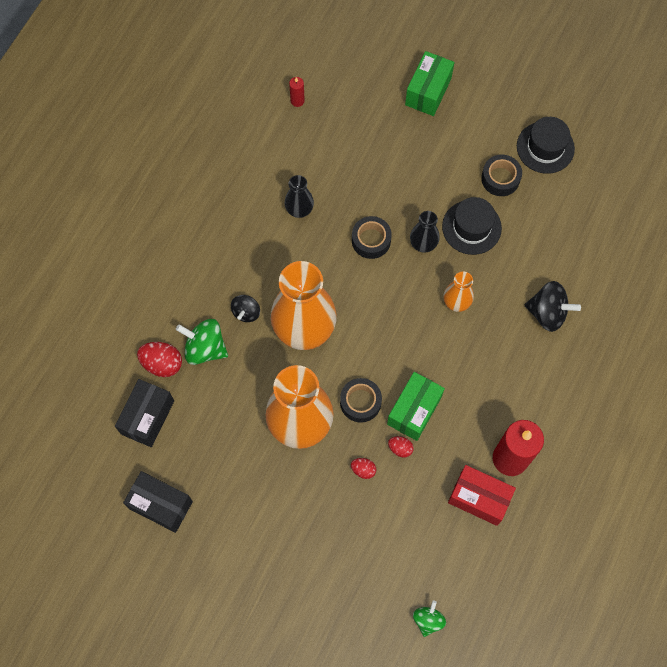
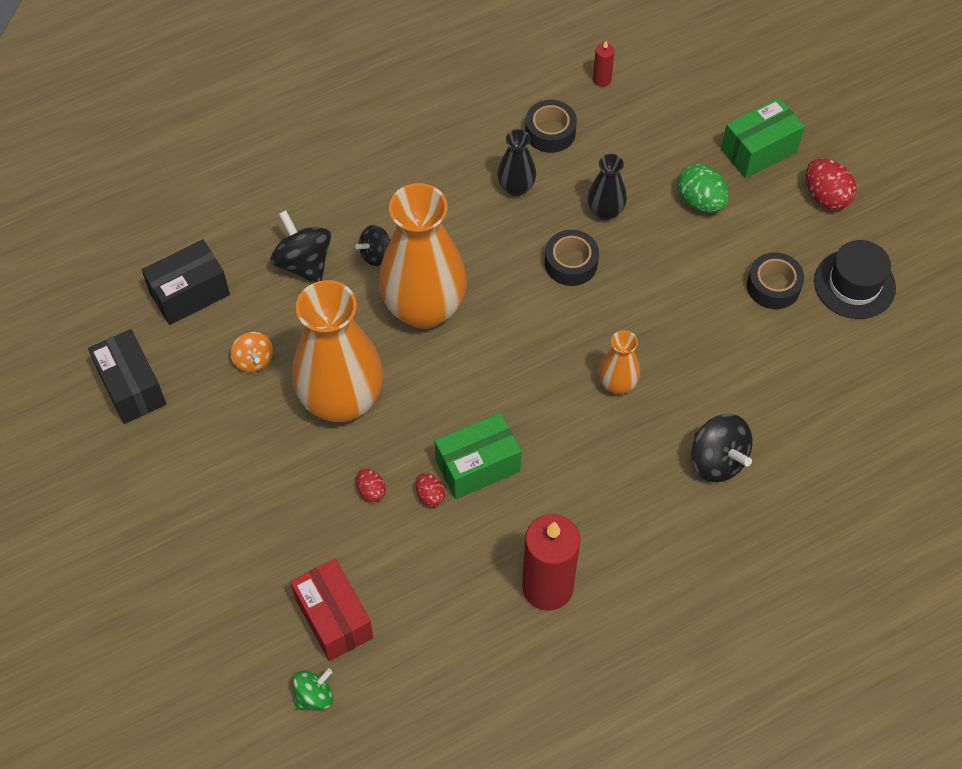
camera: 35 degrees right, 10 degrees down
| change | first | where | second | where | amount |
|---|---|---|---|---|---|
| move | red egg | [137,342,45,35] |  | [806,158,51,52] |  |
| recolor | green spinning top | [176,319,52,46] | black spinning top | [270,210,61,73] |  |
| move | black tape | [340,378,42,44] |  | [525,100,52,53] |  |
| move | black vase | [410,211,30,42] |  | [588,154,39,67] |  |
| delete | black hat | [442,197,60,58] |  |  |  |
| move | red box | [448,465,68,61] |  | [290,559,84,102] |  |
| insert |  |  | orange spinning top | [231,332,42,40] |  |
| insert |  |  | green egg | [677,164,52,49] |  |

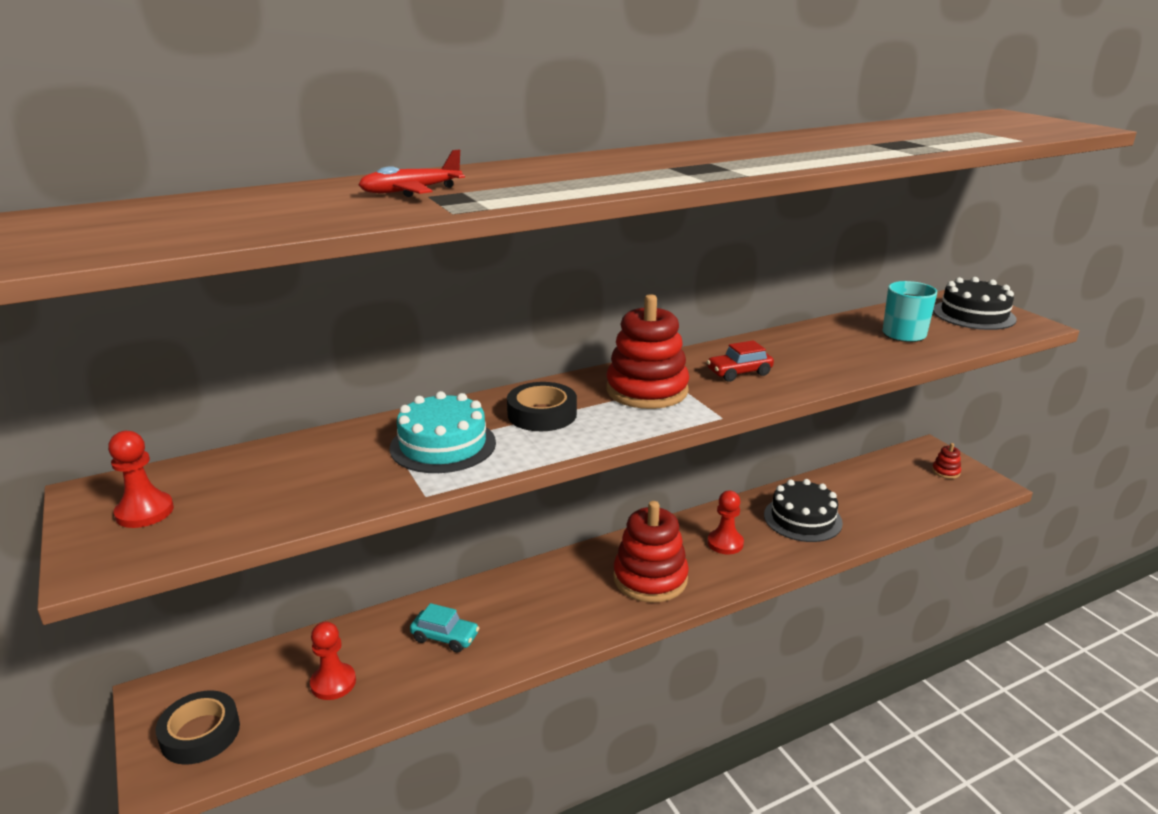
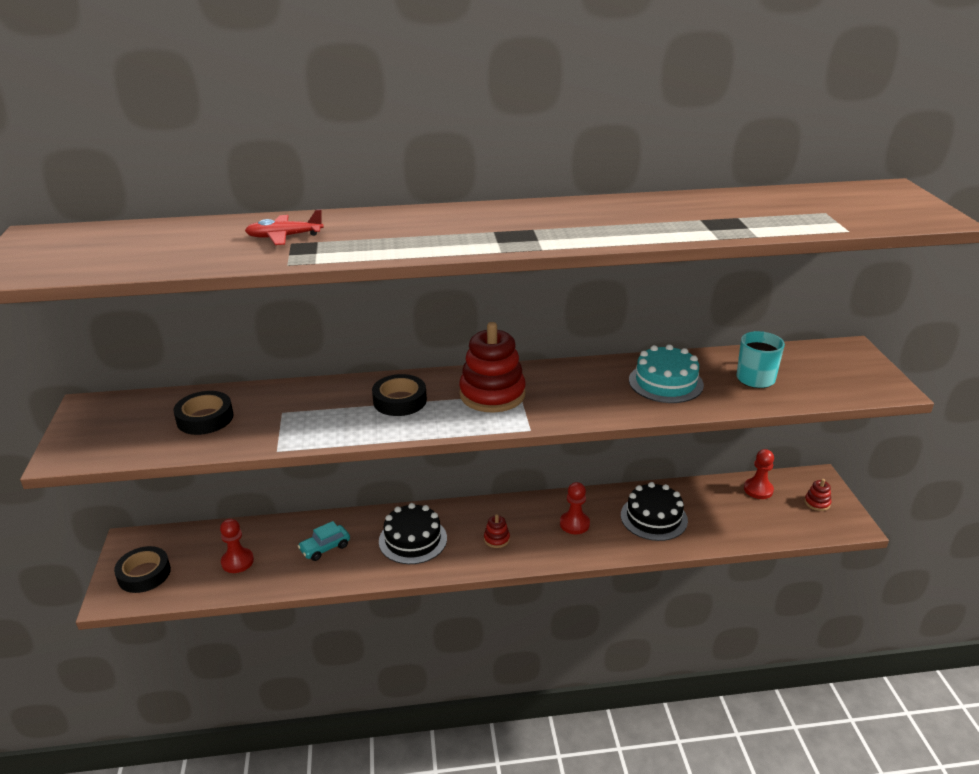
camera: 20 degrees right, 5 degrees up
| change | first | where | second | where | amount |
|---|---|---|---|---|---|
| move | red pawn | [108,431,66,97] |  | [744,449,30,50] |  |
| move | turquoise cake | [390,391,106,82] |  | [629,344,75,59] |  |
| rotate | turquoise car | [410,603,70,50] |  | [298,521,52,40] | 105 degrees clockwise |
| resize | red stacking toy | [613,501,76,102] |  | [484,514,26,34] | x0.43 |
| delete | red car | [707,340,67,42] |  |  |  |
| move | black cake | [933,277,84,53] |  | [379,503,68,61] |  |
| insert |  |  | black tape | [173,391,61,44] |  |

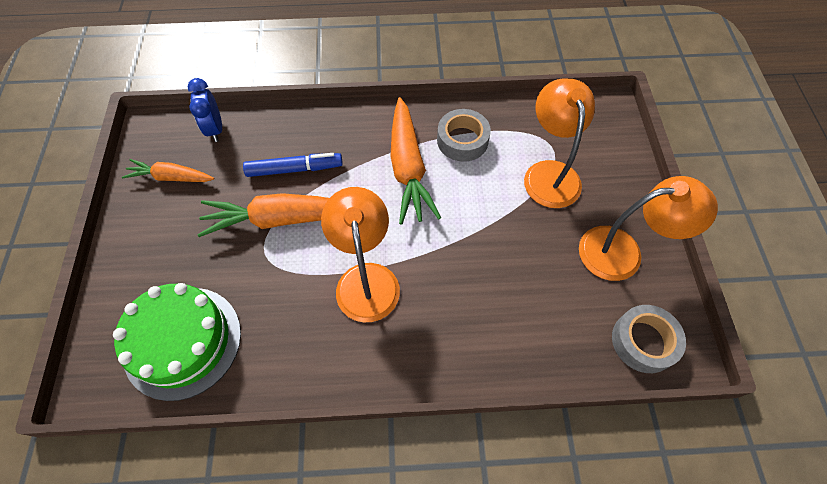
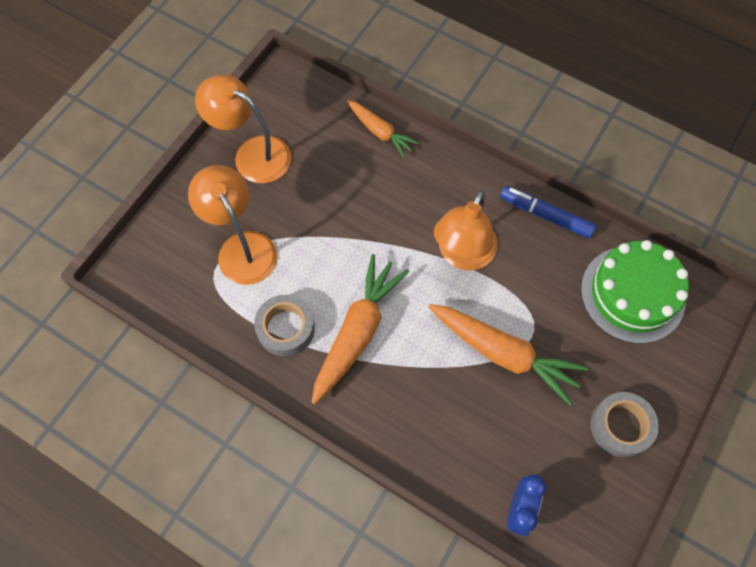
camera: 145 degrees left, 5 degrees up
| change | first | where | second | where | amount |
|---|---|---|---|---|---|
| move | orange carrot | [122,159,92,23] |  | [347,100,72,58] |  |
| move | blue marker | [243,153,100,24] |  | [500,186,96,53] |  |
| rotate | orange lamp | [524,79,71,129] |  | [188,165,90,120] | 120 degrees clockwise |
| move | grey tape | [612,305,74,68] |  | [590,392,69,65] |  |

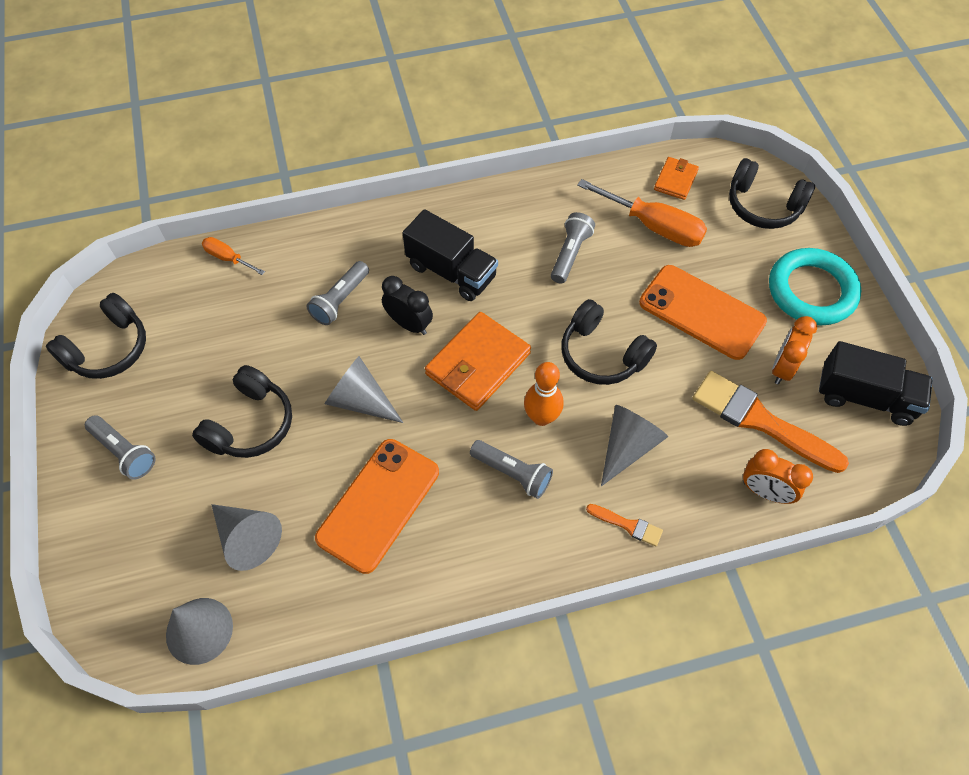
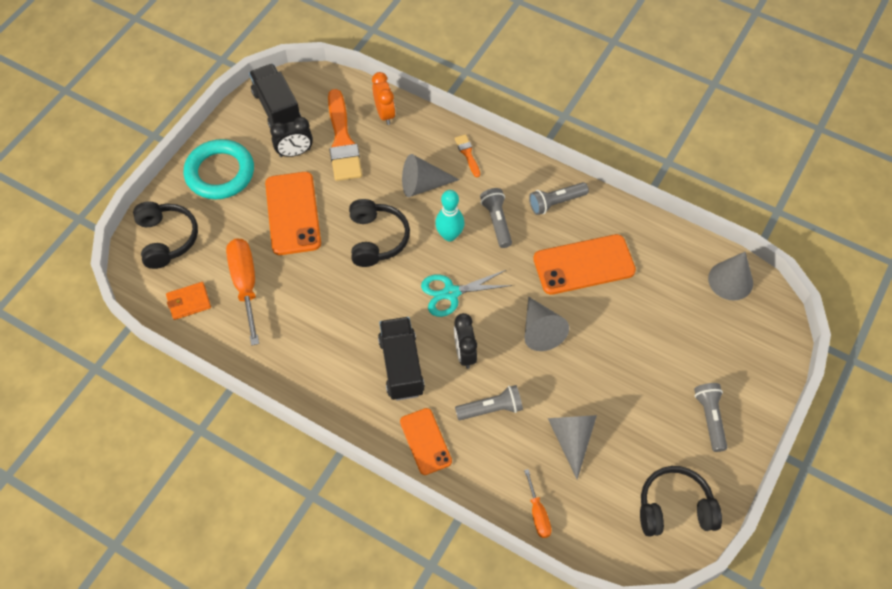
camera: 135 degrees left, 0 degrees up
| change | first | where | second | where | amount |
|---|---|---|---|---|---|
| delete | black headphones | [192,365,100,93] |  |  |  |
| move | grey cone | [211,504,71,67] |  | [548,415,49,64] |  |
| replace | orange wallet | [425,312,106,99] | turquoise scissors | [421,270,92,47] |  |
| recolor | orange bowling pin | [524,362,40,64] | turquoise bowling pin | [435,190,29,51] |  |
| move | grey flashlight | [551,212,44,72] |  | [529,182,60,33] |  |
| recolor | orange clock | [772,316,45,68] | black clock | [270,117,43,40] |  |
| insert |  |  | orange phone | [400,408,52,67] |  |

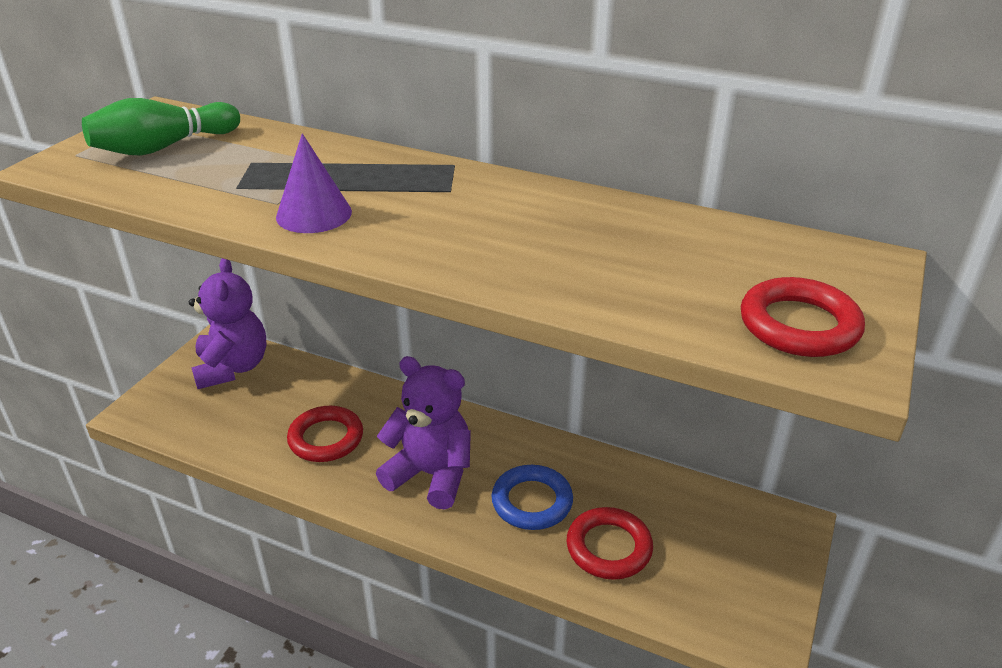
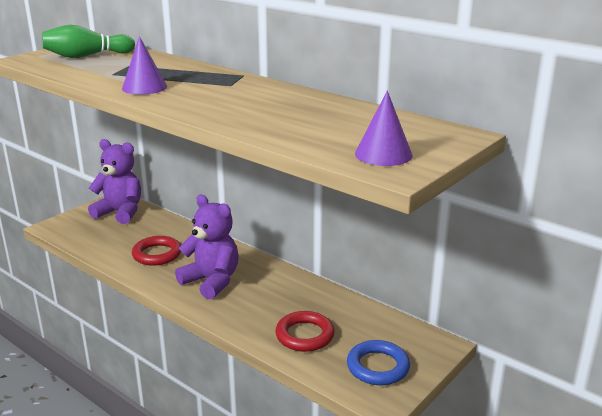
camera: 15 degrees right, 10 degrees down
| change | first | where | second | where | amount |
|---|---|---|---|---|---|
| rotate | purple teddy bear | [189,258,78,131] |  | [88,139,53,85] | 75 degrees counterclockwise |
| move | blue ring | [492,465,81,65] |  | [347,340,63,45] |  |
| replace | red ring | [741,277,124,80] | purple cone | [355,91,58,75] |  |

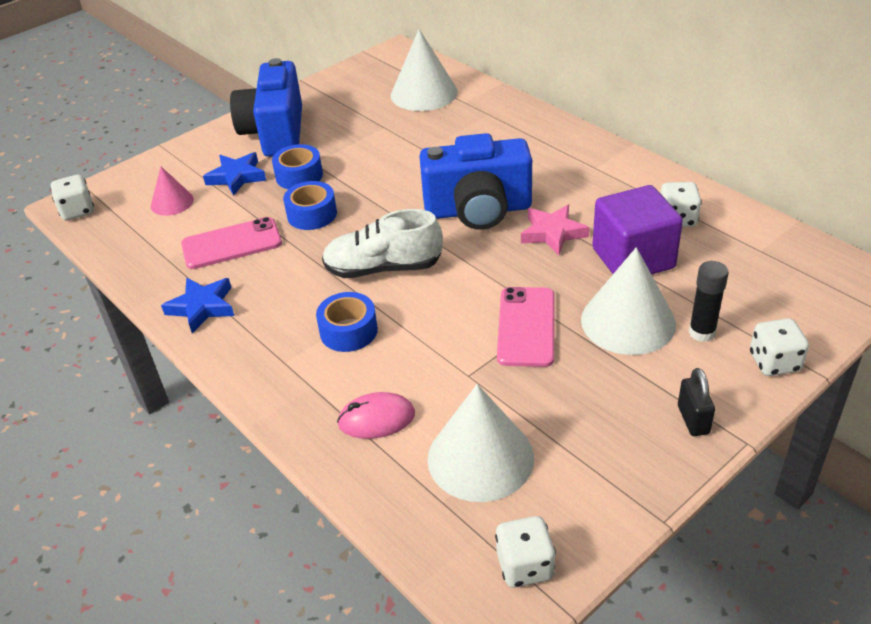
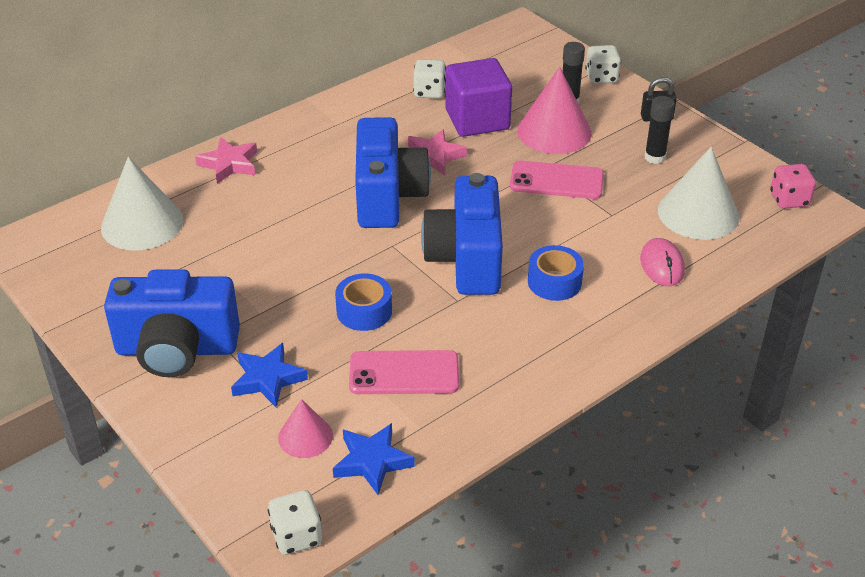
camera: 90 degrees left, 0 degrees up
| change | first | where | second | where | amount |
|---|---|---|---|---|---|
| move | blue star | [161,278,73,55] |  | [333,423,82,72] |  |
| rotate | pink phone | [181,217,101,52] |  | [349,350,110,44] | 75 degrees counterclockwise |
| delete | blue tape | [272,144,51,45] |  |  |  |
| replace | white shoe | [322,209,121,69] | blue camera | [421,173,82,122] |  |
| recolor | white dice | [495,516,61,72] | pink dice | [770,164,46,45] |  |
| recolor | white cone | [581,247,95,108] | pink cone | [517,67,75,87] |  |
| insert |  |  | pink star | [195,137,62,47] |  |
| insert |  |  | black glue stick | [645,96,30,68] |  |

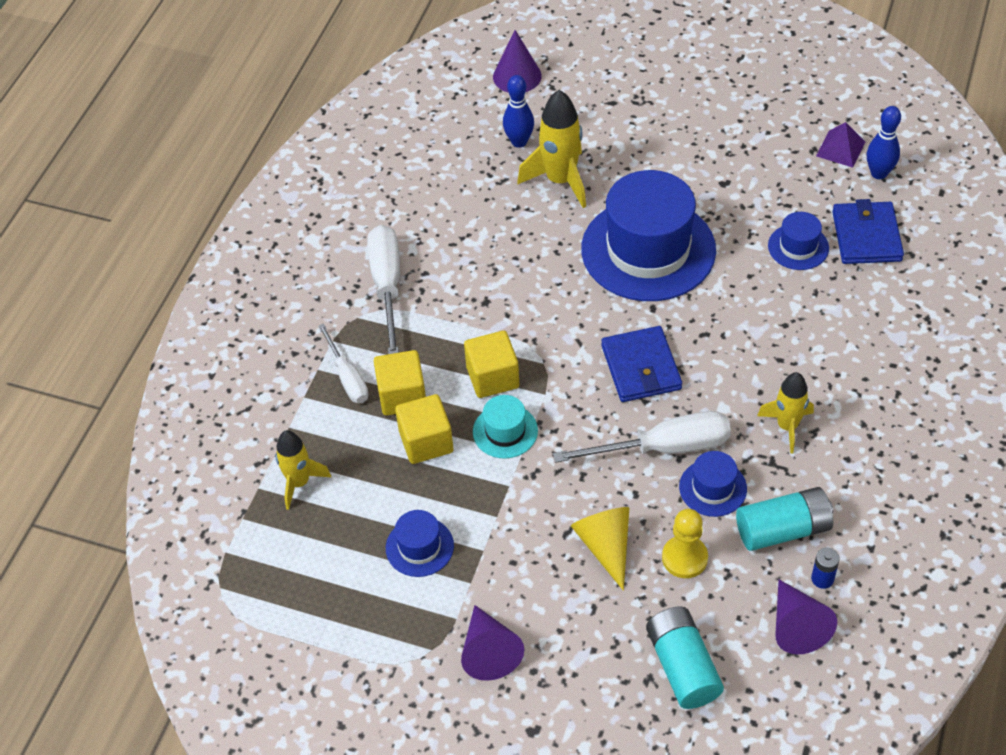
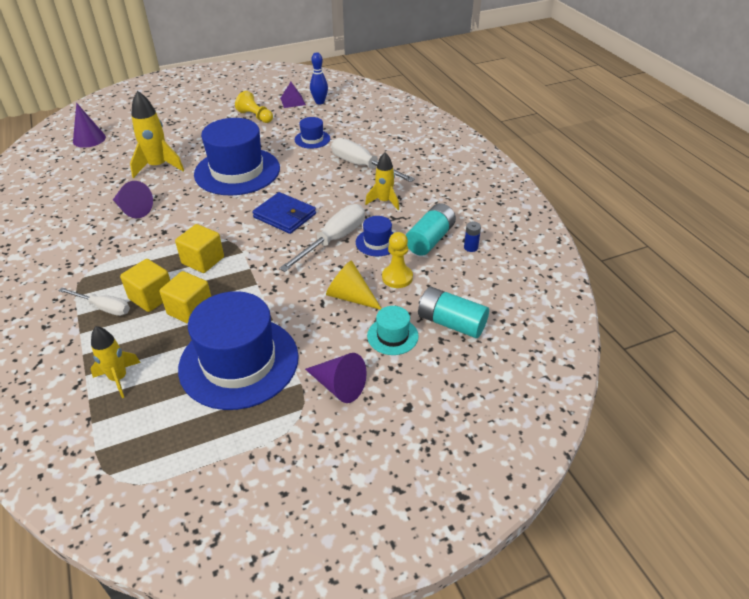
camera: 45 degrees left, 10 degrees down
| change | first | where | second | where | amount |
|---|---|---|---|---|---|
| move | white screwdriver | [367,225,33,129] |  | [331,138,84,44] |  |
| resize | blue hat | [386,510,68,67] |  | [178,291,121,119] | x2.23 |
| move | turquoise hat | [473,395,65,63] |  | [367,306,51,49] |  |
| delete | blue bowling pin | [503,75,31,73] |  |  |  |
| move | purple cone | [775,580,62,74] |  | [113,181,40,37] |  |
| delete | blue wallet | [832,199,72,65] |  |  |  |
| insert |  |  | yellow pawn | [235,91,38,32] |  |

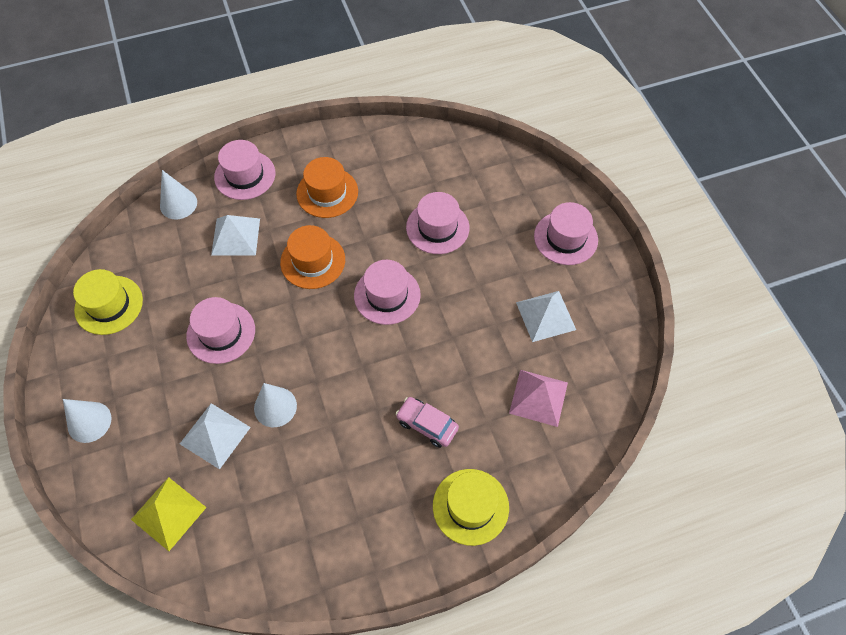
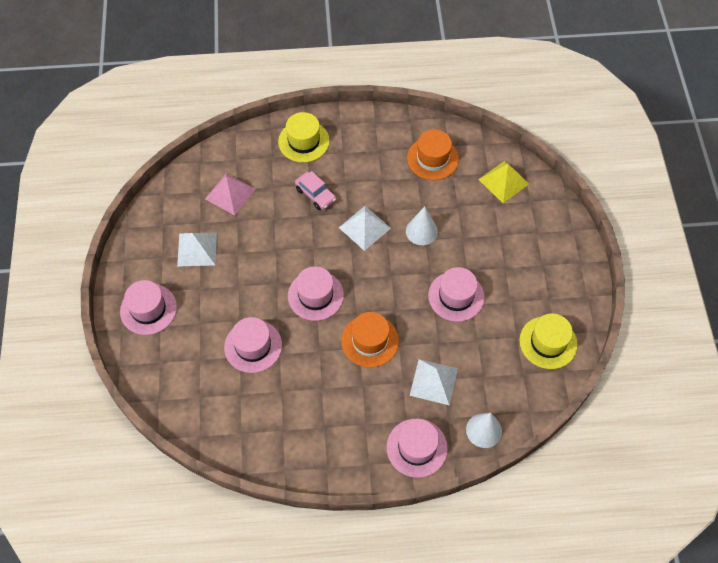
camera: 165 degrees left, 0 degrees up
| change | first | where | second | where | amount |
|---|---|---|---|---|---|
| delete | white cone | [63,399,49,44] |  |  |  |
| move | white pyramid | [180,403,71,66] |  | [339,206,52,45] |  |
| move | orange hat | [296,157,62,61] |  | [407,129,52,51] |  |

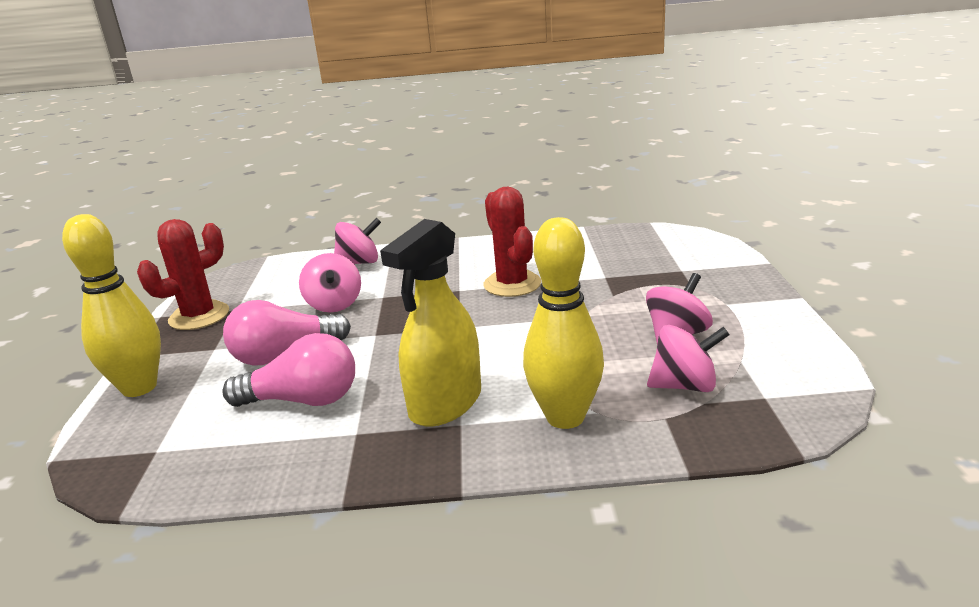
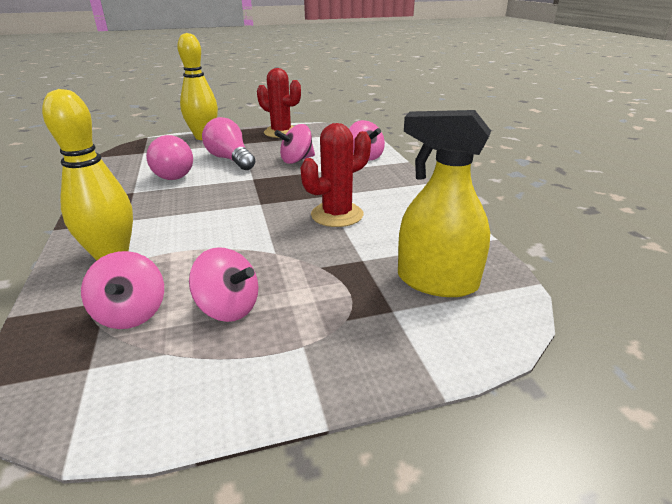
camera: 75 degrees right, 5 degrees up
| change | first | where | second | where | amount |
|---|---|---|---|---|---|
| move | yellow spray bottle | [380,219,101,208] |  | [398,110,93,187] |  |

